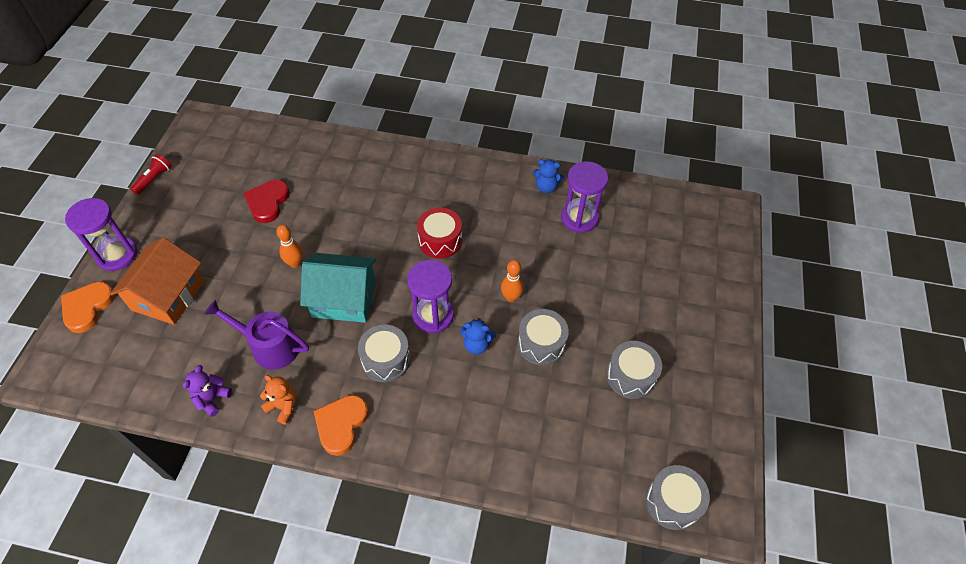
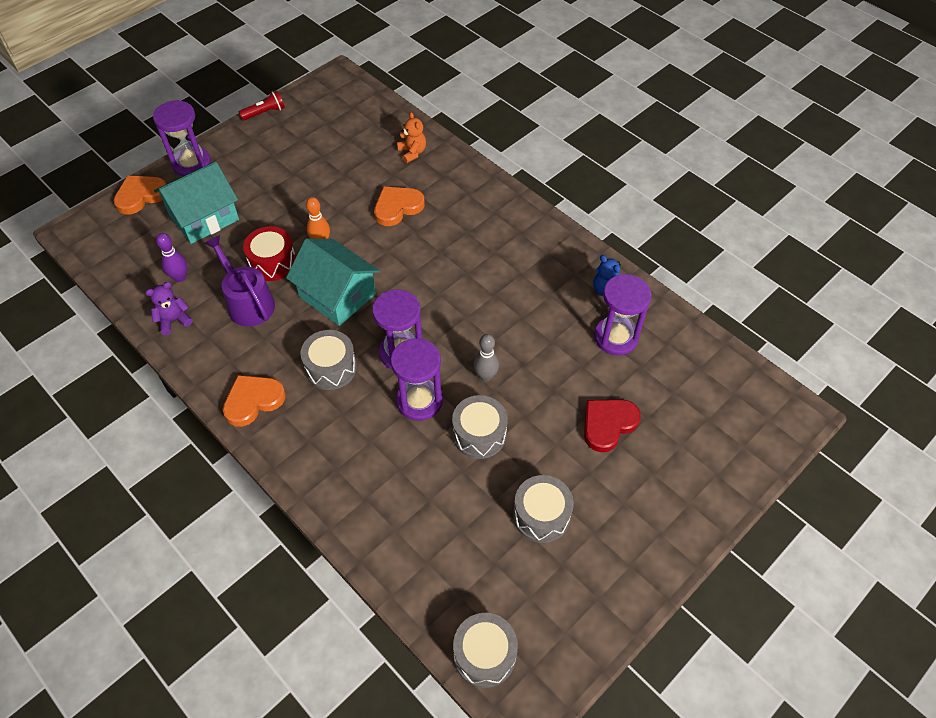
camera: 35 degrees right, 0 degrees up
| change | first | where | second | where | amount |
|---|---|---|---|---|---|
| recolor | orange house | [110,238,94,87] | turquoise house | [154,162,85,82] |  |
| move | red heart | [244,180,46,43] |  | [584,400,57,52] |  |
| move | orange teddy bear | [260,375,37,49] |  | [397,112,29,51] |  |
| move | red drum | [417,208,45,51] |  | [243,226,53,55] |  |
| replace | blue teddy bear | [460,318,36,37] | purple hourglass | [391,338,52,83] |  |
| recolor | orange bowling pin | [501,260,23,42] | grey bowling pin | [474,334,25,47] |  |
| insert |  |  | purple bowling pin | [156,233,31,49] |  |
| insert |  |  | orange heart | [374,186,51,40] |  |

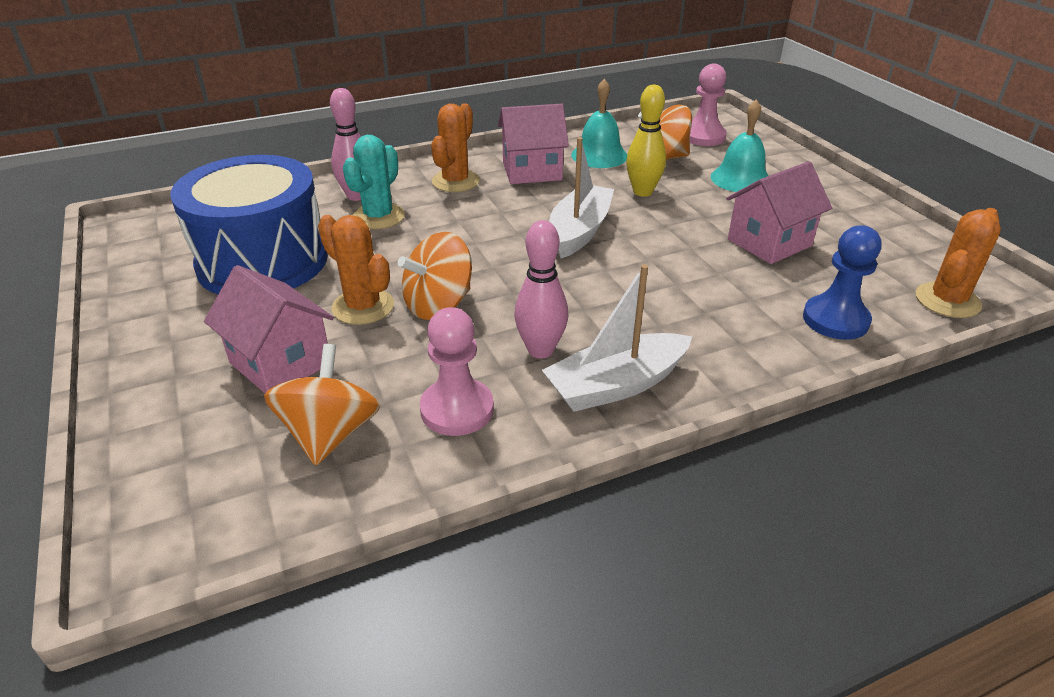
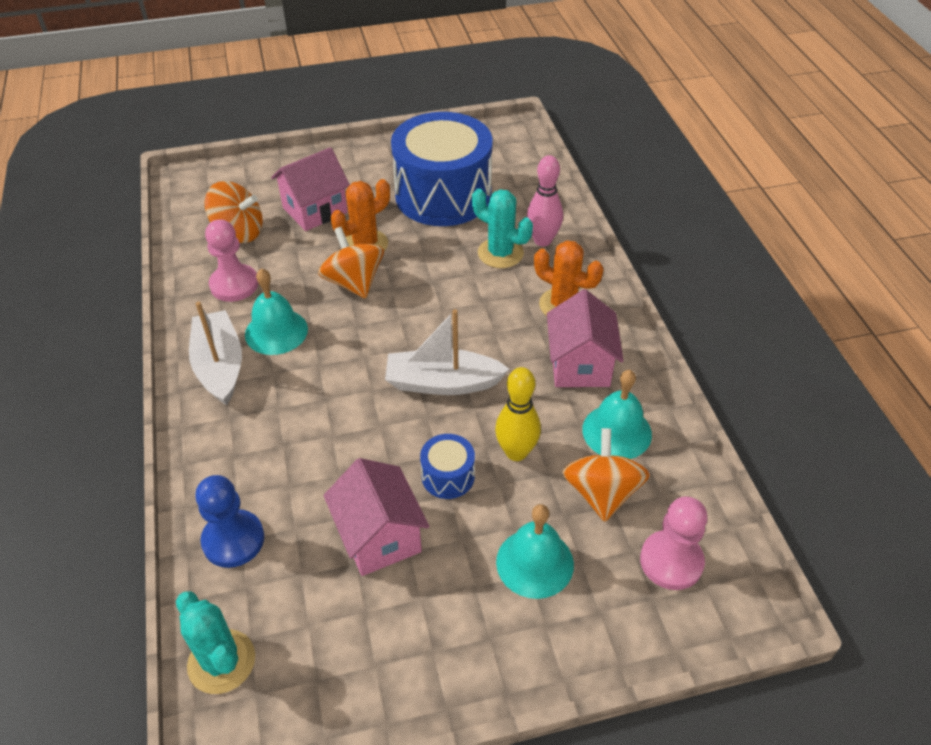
camera: 100 degrees right, 10 degrees up
| change | first | where | second | where | amount |
|---|---|---|---|---|---|
| replace | pink bowling pin | [514,220,54,138] | turquoise bell | [245,268,63,87] |  |
| rotate | white boat | [549,137,65,121] |  | [385,309,124,86] | 150 degrees clockwise |
| recolor | orange cactus | [916,208,85,110] | turquoise cactus | [176,591,79,103] |  |
| insert |  |  | blue drum | [420,434,55,65] |  |

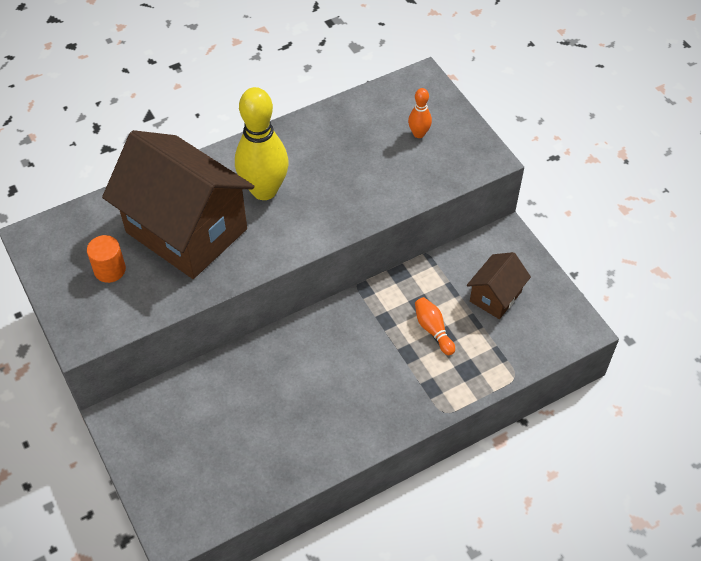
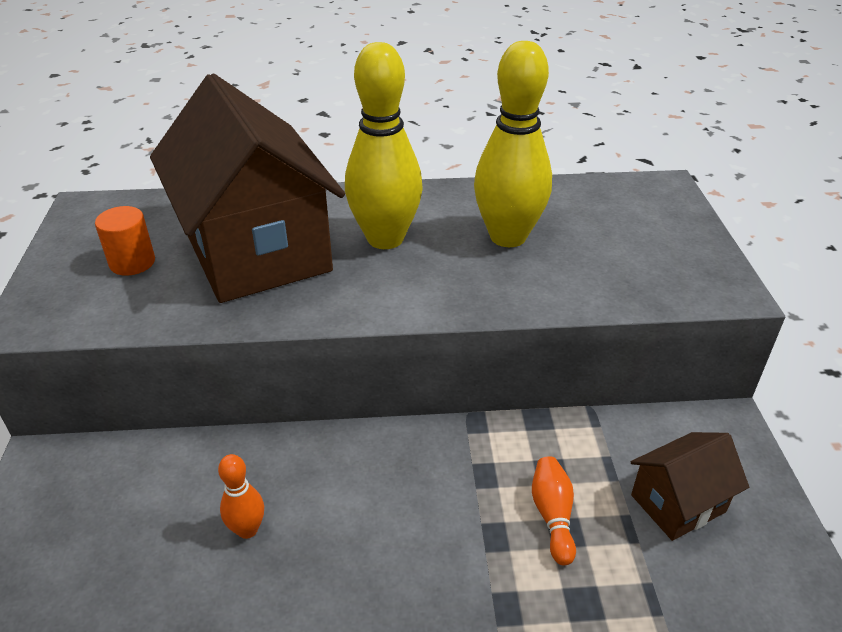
camera: 25 degrees right, 15 degrees down
| change | first | where | second | where | amount |
|---|---|---|---|---|---|
| move | orange bowling pin | [408,88,24,50] |  | [218,454,46,85] |  |
| insert |  |  | yellow bowling pin | [474,41,78,206] |  |

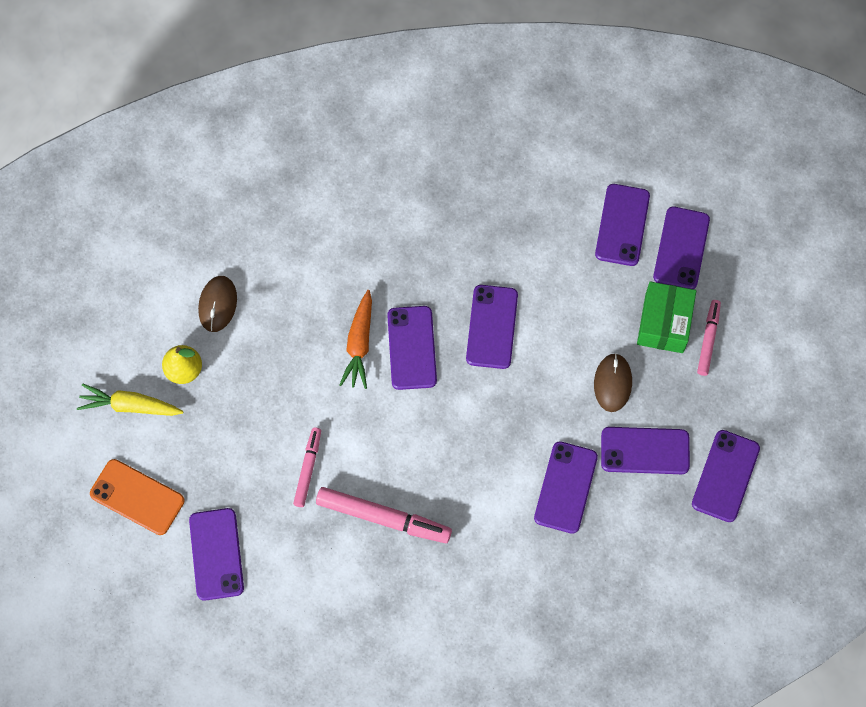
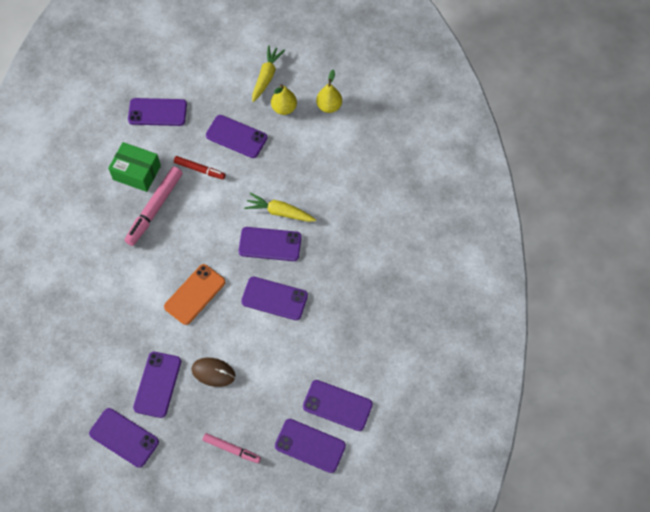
camera: 100 degrees right, 5 degrees down
| change | first | where | second | where | amount |
|---|---|---|---|---|---|
| move | orange phone | [90,459,95,76] |  | [164,264,61,61] |  |
| delete | brown mouse | [198,276,39,56] |  |  |  |
| recolor | pink marker | [293,427,28,80] | red marker | [174,156,51,23] |  |
| recolor | orange carrot | [339,290,33,99] | yellow carrot | [244,193,72,29] |  |
| move | purple phone | [534,441,64,93] |  | [206,115,61,43] |  |
| move | green box | [637,281,59,72] |  | [108,142,53,50] |  |
| insert |  |  | yellow pear | [316,70,26,43] |  |

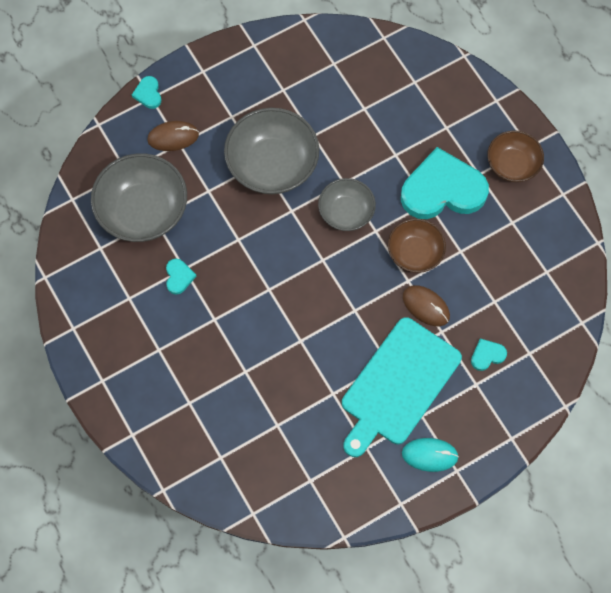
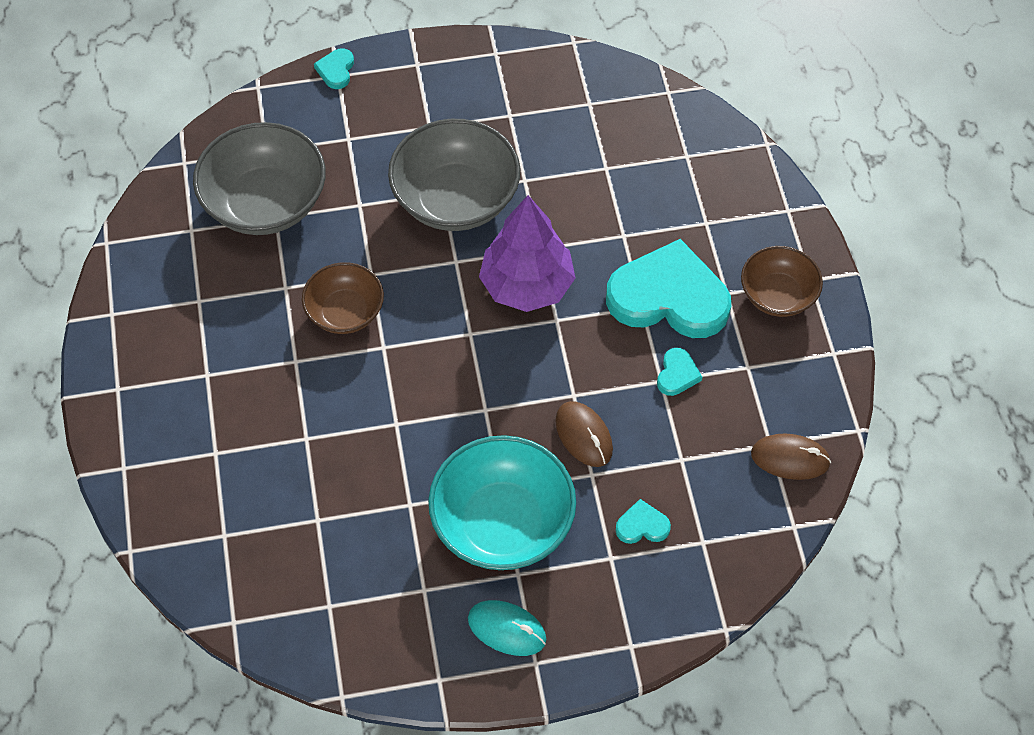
camera: 20 degrees right, 10 degrees down
| change | first | where | second | where | amount |
|---|---|---|---|---|---|
| move | brown mouse | [147,121,52,30] |  | [751,433,80,47] |  |
| move | turquoise heart | [166,259,31,36] |  | [657,348,45,48] |  |
| replace | grey bowl | [318,178,58,53] | purple tree | [479,195,96,117] |  |
| replace | turquoise cutting board | [342,317,120,140] | turquoise bowl | [428,435,148,135] |  |
| move | brown bowl | [388,219,58,54] |  | [302,262,82,72] |  |

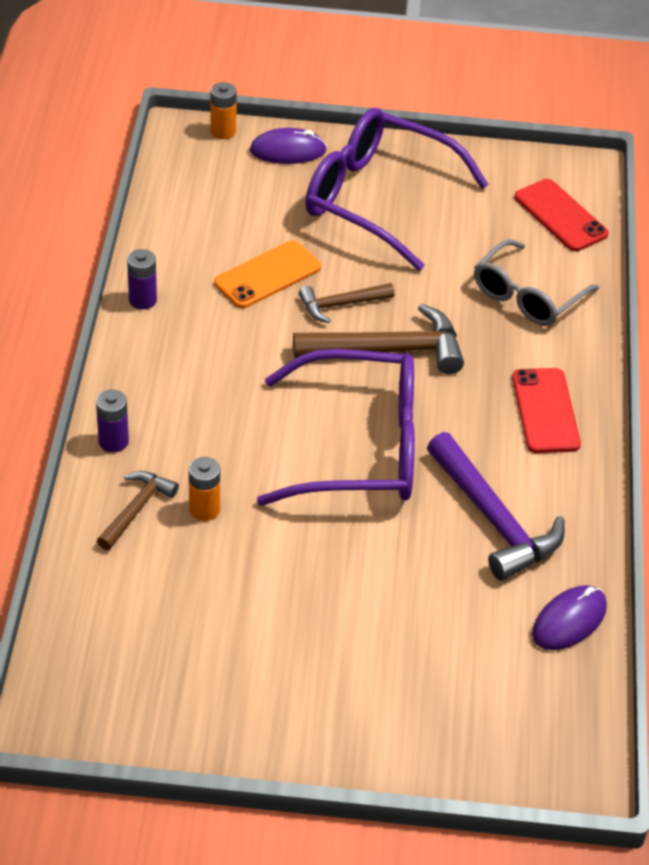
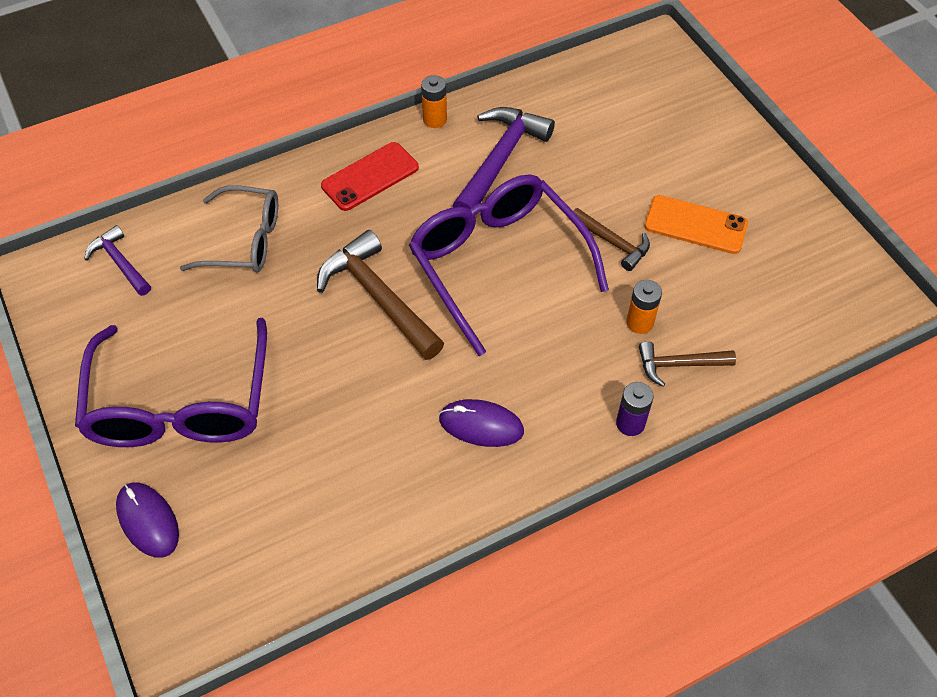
camera: 120 degrees left, 10 degrees up
| change | first | where | second | where | amount |
|---|---|---|---|---|---|
| delete | purple battery | [127,249,30,61] |  |  |  |
| move | orange battery | [210,82,27,57] |  | [421,75,26,53] |  |
| move | orange phone | [214,240,107,68] |  | [644,195,104,59] |  |
| move | brown hammer | [299,283,96,40] |  | [573,208,77,63] |  |
| replace | red phone | [514,179,95,72] | purple hammer | [85,225,66,71] |  |
| move | purple mouse | [532,585,75,65] |  | [439,399,85,48] |  |

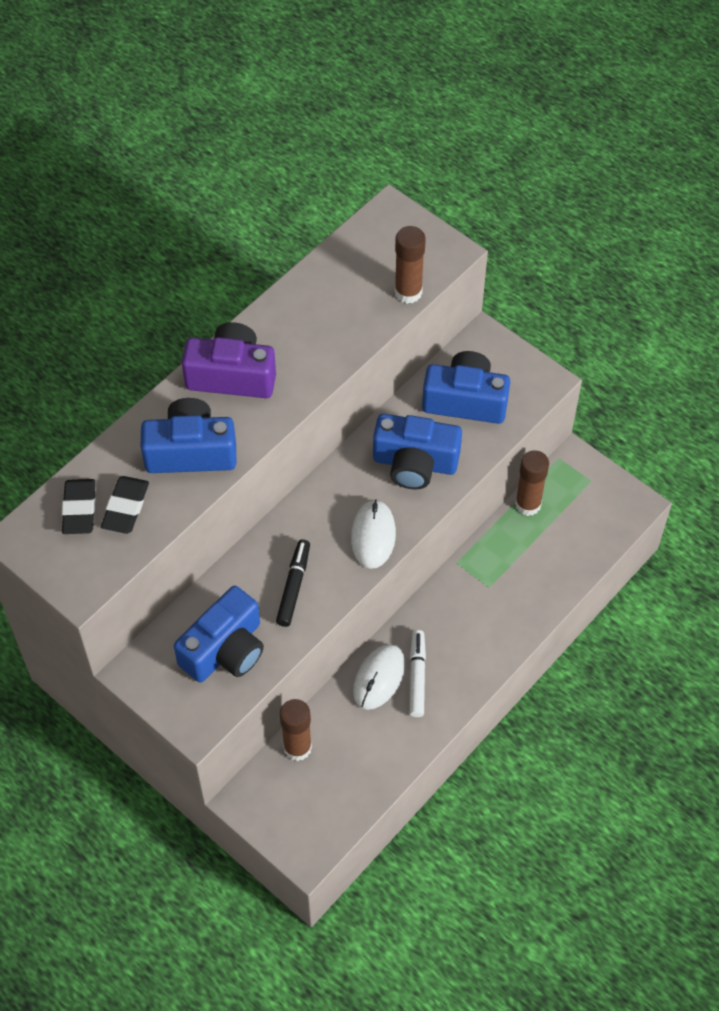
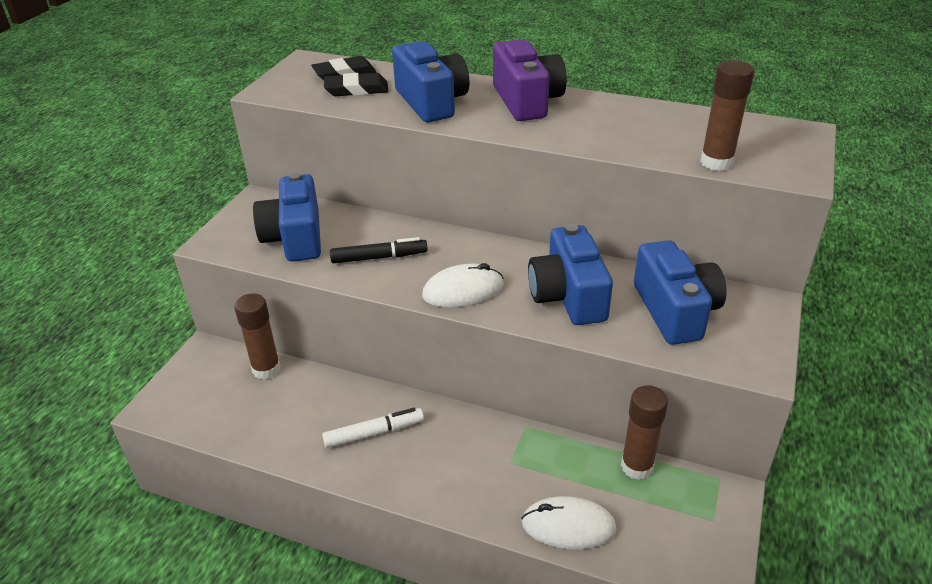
camera: 70 degrees right, 20 degrees down
| change | first | where | second | where | amount |
|---|---|---|---|---|---|
| rotate | blue camera | [174,586,90,97] |  | [253,172,68,90] | 60 degrees clockwise |
| move | white mouse | [353,644,52,66] |  | [521,496,96,53] |  |

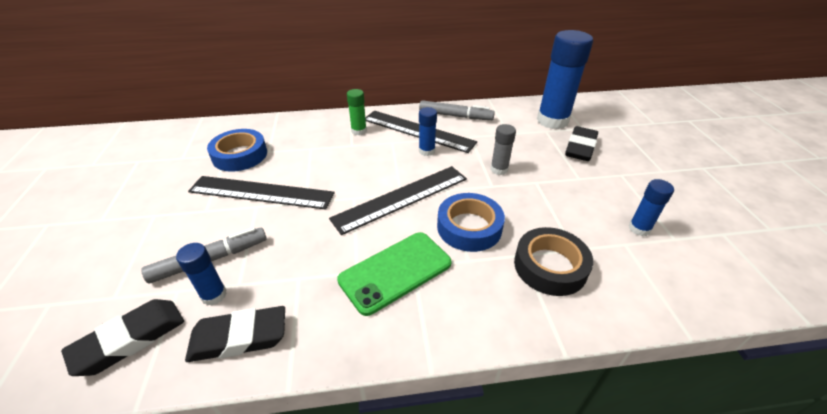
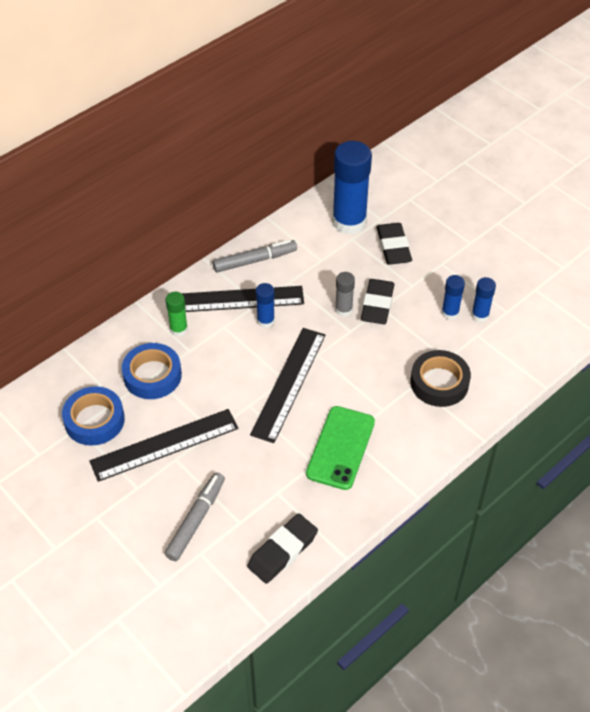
camera: 35 degrees left, 10 degrees up
| change | first | where | second | where | amount |
|---|---|---|---|---|---|
| move | black eraser | [61,299,123,77] |  | [361,279,33,45] |  |
| move | blue glue stick | [176,243,51,63] |  | [442,275,23,45] |  |
| move | blue tape | [437,193,68,59] |  | [122,343,60,56] |  |

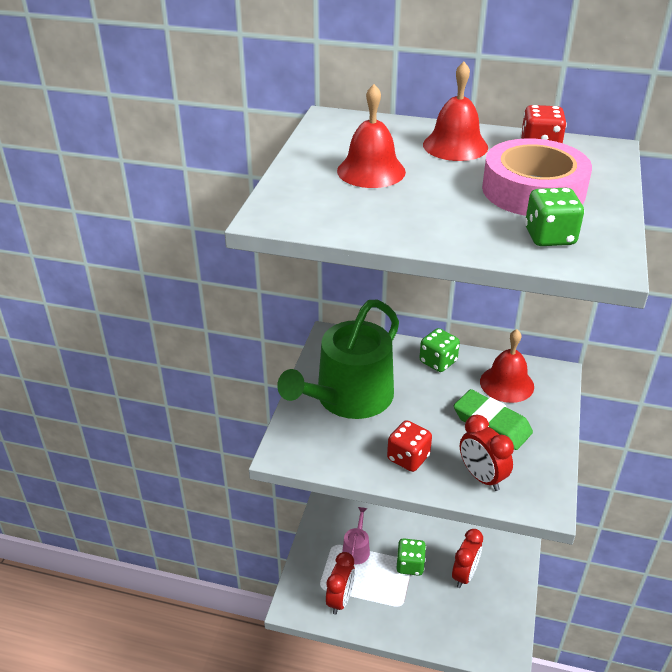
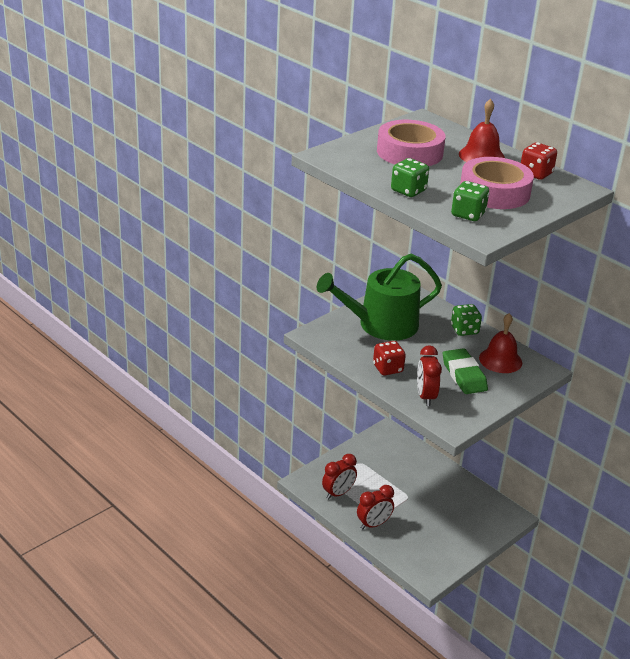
camera: 30 degrees right, 5 degrees down
| change | first | where | second | where | amount |
|---|---|---|---|---|---|
| replace | red bell | [337,84,69,104] | pink tape | [377,120,69,46] |  |
| delete | pink watering can | [342,507,28,57] |  |  |  |
| move | green dice | [397,538,29,38] |  | [391,158,38,39] |  |
| move | red clock | [452,529,31,59] |  | [357,485,37,44] |  |

